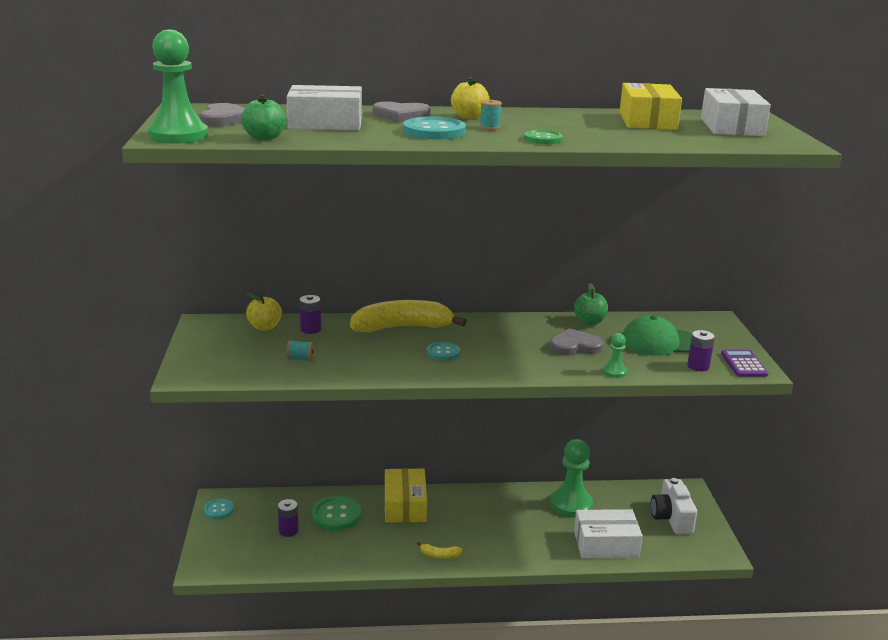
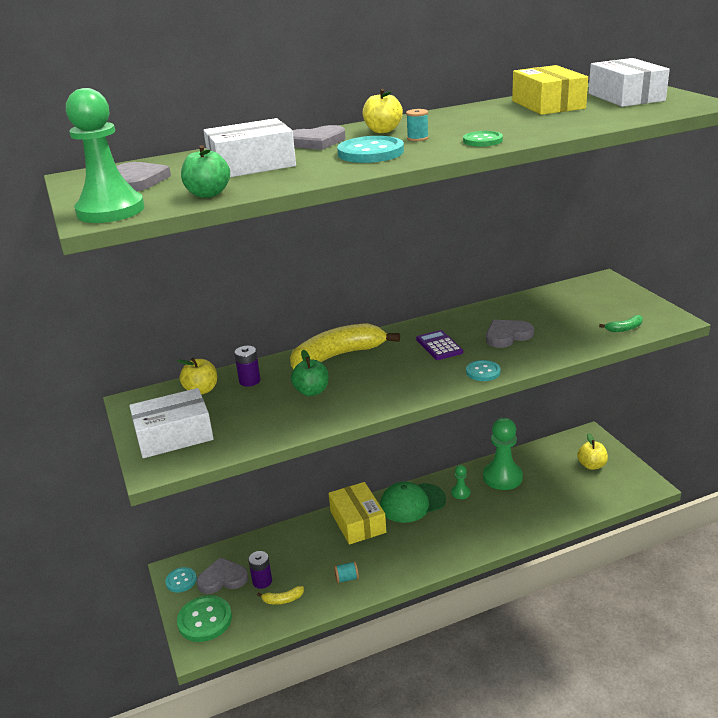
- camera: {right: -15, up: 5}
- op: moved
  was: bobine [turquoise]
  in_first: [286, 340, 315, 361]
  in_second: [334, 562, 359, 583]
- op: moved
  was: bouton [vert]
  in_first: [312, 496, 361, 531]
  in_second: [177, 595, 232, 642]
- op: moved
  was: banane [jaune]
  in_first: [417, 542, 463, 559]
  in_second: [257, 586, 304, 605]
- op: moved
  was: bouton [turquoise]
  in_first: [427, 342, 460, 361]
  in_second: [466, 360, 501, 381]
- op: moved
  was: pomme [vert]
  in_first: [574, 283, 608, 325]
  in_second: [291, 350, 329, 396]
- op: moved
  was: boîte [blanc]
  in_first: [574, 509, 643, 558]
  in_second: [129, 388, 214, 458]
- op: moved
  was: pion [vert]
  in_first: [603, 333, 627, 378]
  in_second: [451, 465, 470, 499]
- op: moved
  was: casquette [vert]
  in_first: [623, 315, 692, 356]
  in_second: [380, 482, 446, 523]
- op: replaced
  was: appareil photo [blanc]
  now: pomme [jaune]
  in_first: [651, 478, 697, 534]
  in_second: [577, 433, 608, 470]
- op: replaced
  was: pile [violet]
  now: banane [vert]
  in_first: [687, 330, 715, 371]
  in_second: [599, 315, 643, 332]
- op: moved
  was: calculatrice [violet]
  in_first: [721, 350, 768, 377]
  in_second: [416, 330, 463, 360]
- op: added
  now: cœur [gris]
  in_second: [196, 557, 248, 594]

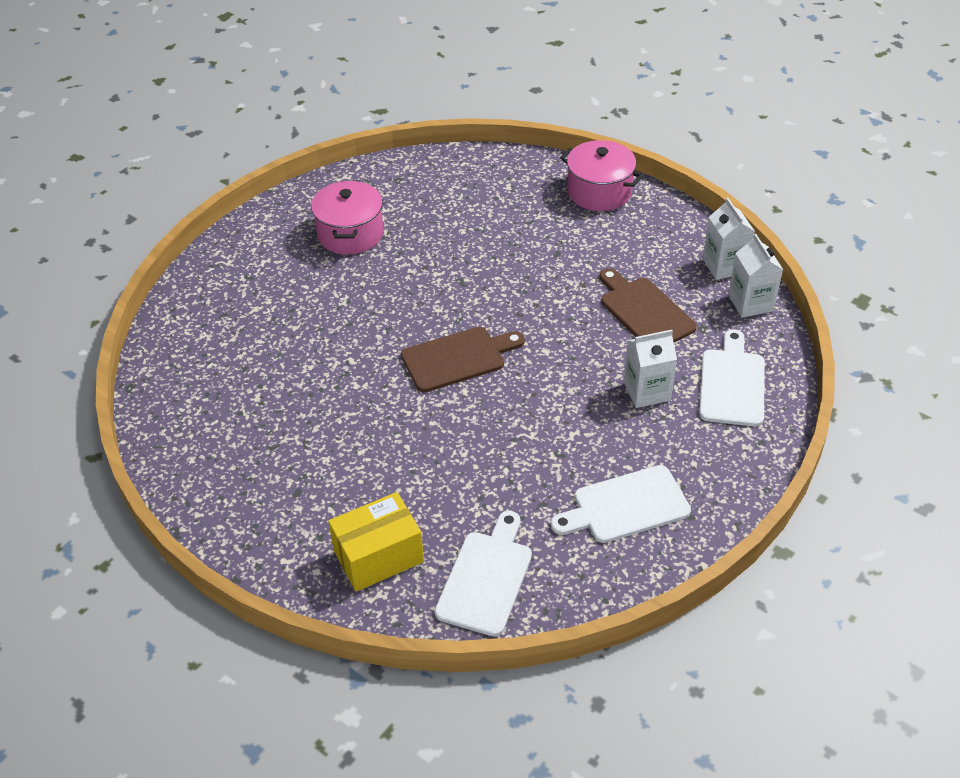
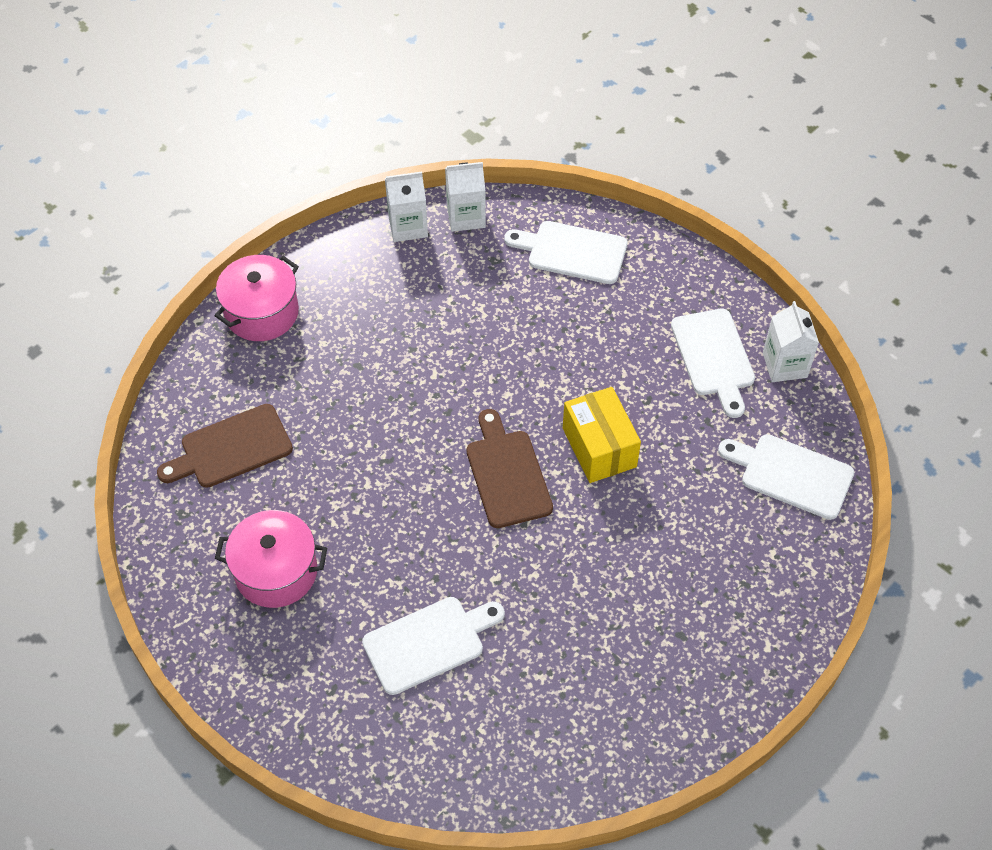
- camera: {right: -85, up: 10}
- op: moved
  was: boîte [jaune]
  in_first: [328, 492, 424, 592]
  in_second: [563, 387, 641, 483]
- op: moved
  was: planche à découper [marron]
  in_first: [600, 268, 697, 342]
  in_second: [157, 404, 293, 488]
- op: moved
  was: brique de lait [blanc]
  in_first: [624, 330, 677, 408]
  in_second: [763, 301, 819, 382]
- op: added
  now: planche à découper [blanc]
  in_second: [362, 597, 505, 695]

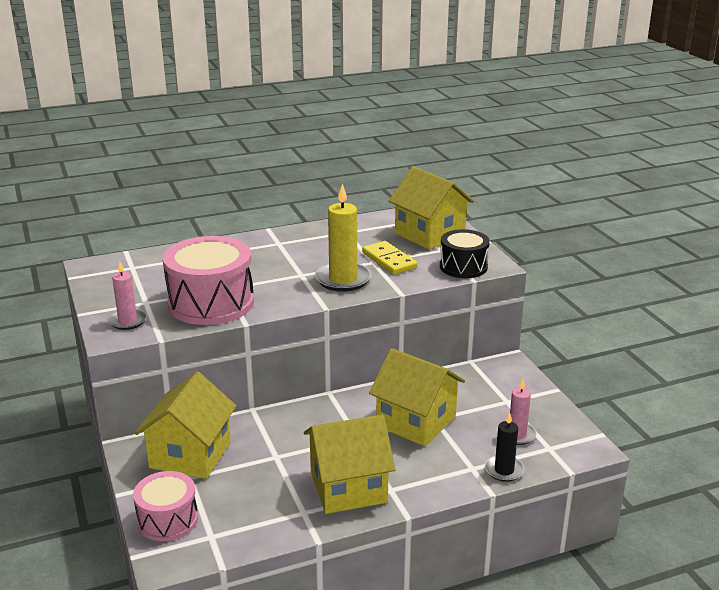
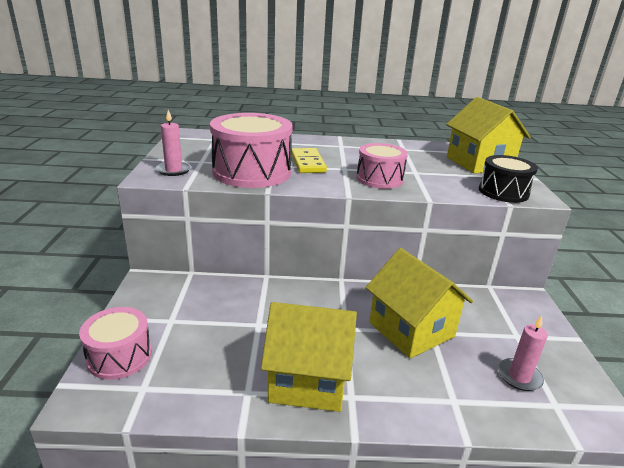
- camera: {right: 20, up: 0}
- op: removed
  was: maison [jaune]
  in_first: [135, 372, 236, 479]
- op: replaced
  was: bougie [jaune]
  now: tambour [rose]
  in_first: [315, 184, 372, 292]
  in_second: [357, 143, 408, 189]
- op: moved
  was: domino [jaune]
  in_first: [362, 241, 417, 275]
  in_second: [291, 148, 327, 173]
- op: removed
  was: bougie [noir]
  in_first: [485, 412, 525, 482]

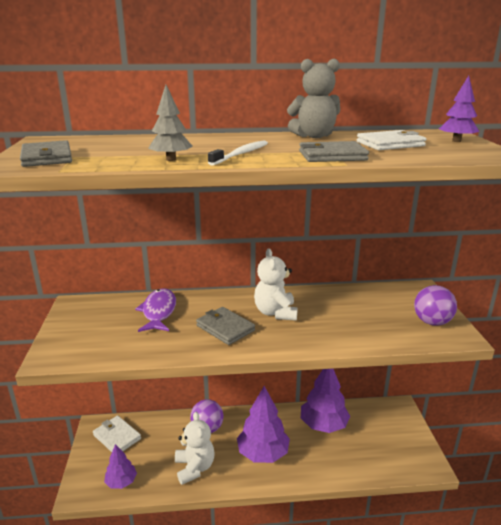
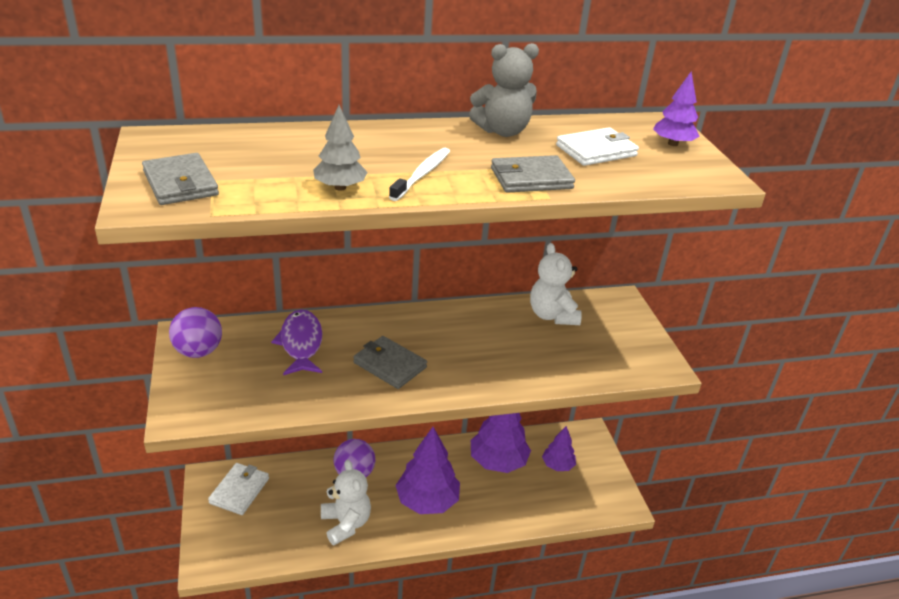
- camera: {right: -10, up: 10}
- op: turned
  was: portefeuille [blanc]
  in_first: [93, 415, 141, 452]
  in_second: [208, 463, 269, 515]
  clockwise: 75
- op: moved
  was: arbre [violet]
  in_first: [104, 444, 137, 489]
  in_second: [542, 426, 576, 471]
- op: moved
  was: ours en peluche [blanc]
  in_first: [254, 249, 298, 321]
  in_second: [530, 243, 582, 325]
- op: moved
  was: balle [violet]
  in_first: [414, 285, 457, 326]
  in_second: [169, 307, 222, 358]

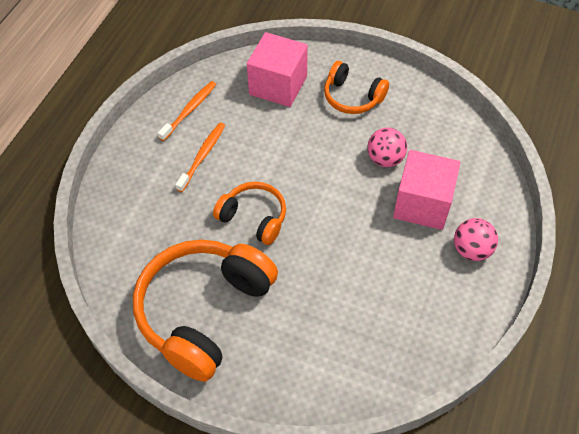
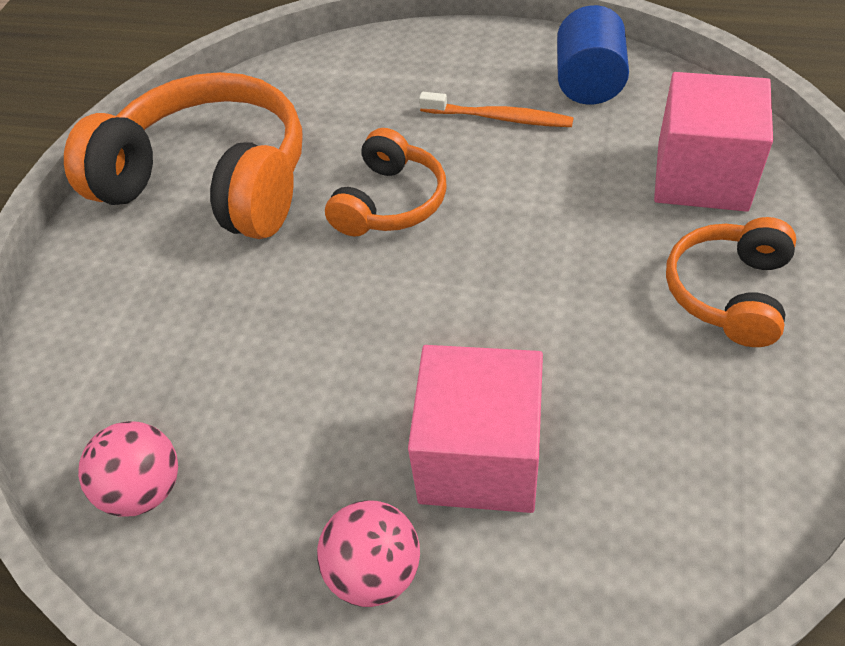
- camera: {right: 85, up: -5}
- op: replaced
  was: brosse à dents [orange]
  now: cylindre [bleu]
  in_first: [158, 81, 216, 141]
  in_second: [557, 5, 629, 104]
- op: moved
  was: balle [rose]
  in_first: [367, 127, 407, 167]
  in_second: [78, 421, 178, 517]

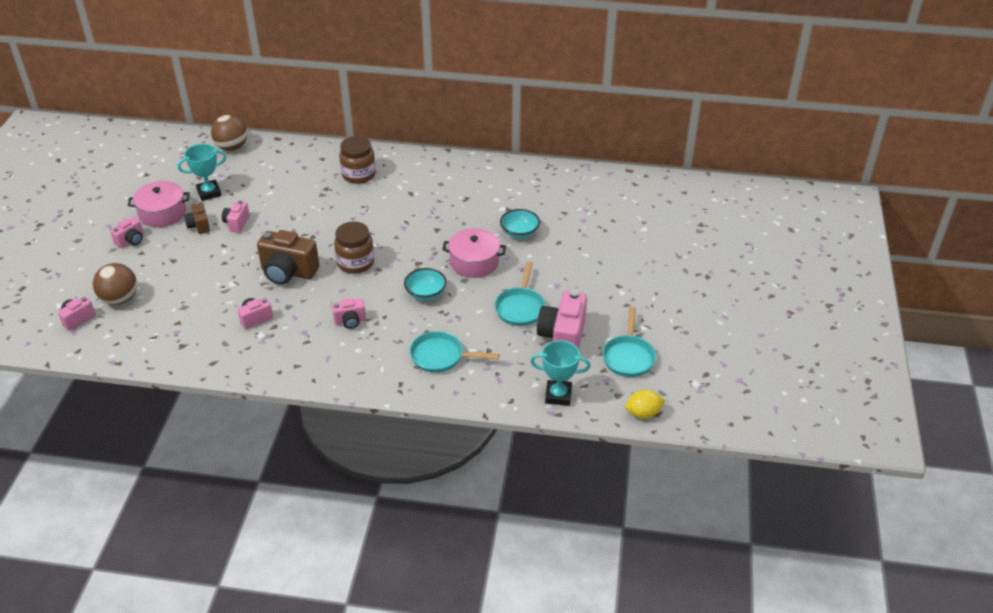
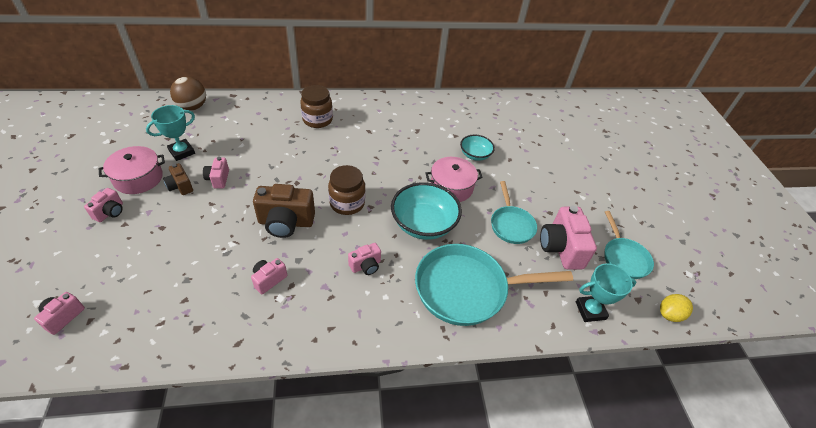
- camera: {right: -20, up: 5}
- op: removed
  was: balle [marron]
  in_first: [93, 263, 137, 305]
- op: resized
  was: bol [turquoise]
  in_first: [404, 268, 447, 301]
  in_second: [391, 182, 462, 240]
  ratio: 1.74
- op: resized
  was: poêle [turquoise]
  in_first: [410, 331, 500, 373]
  in_second: [415, 244, 573, 326]
  ratio: 1.77

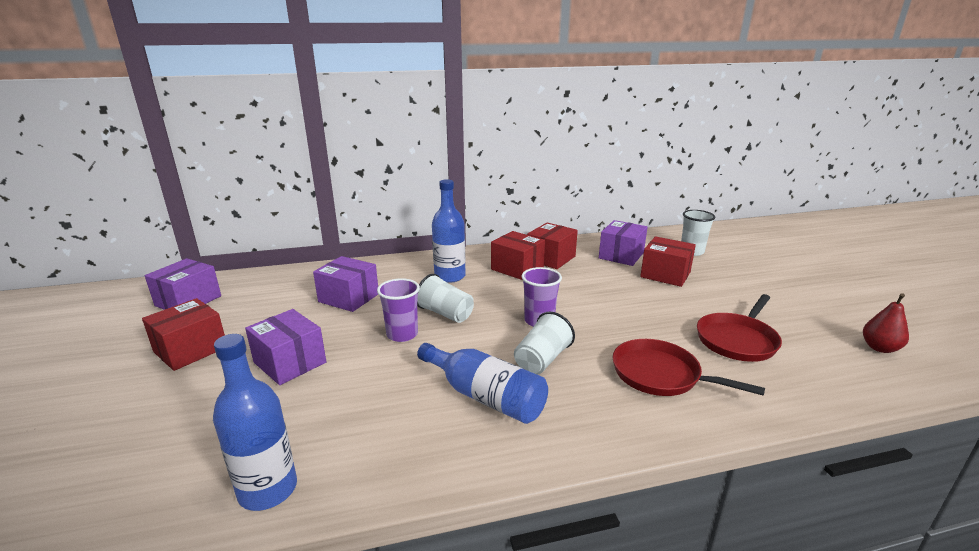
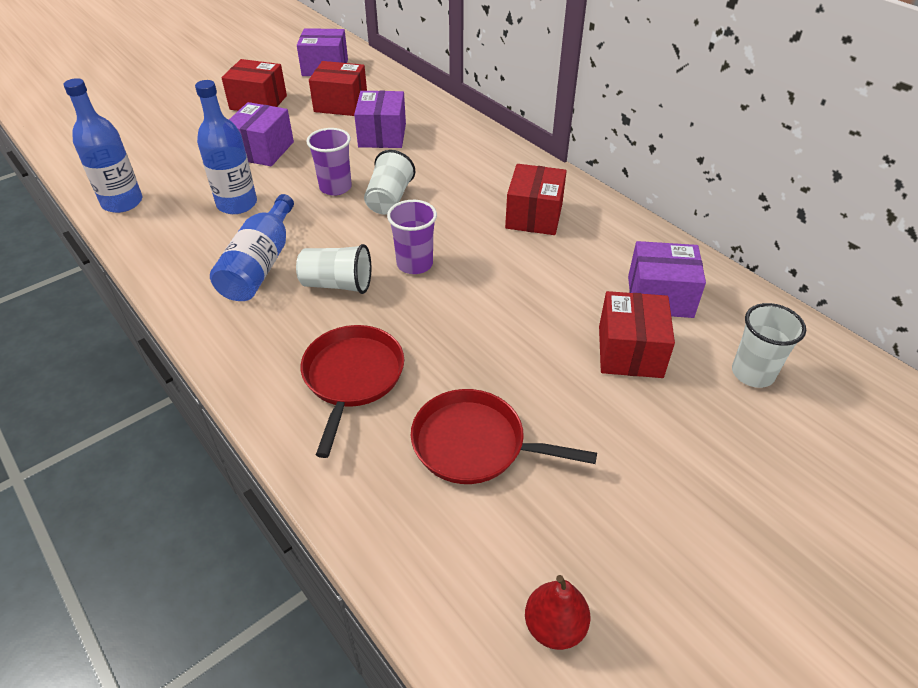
- camera: {right: 65, up: 20}
- op: moved
  was: bouteille [bleu]
  in_first: [432, 179, 466, 283]
  in_second: [195, 80, 257, 214]
- op: moved
  was: boîte [rouge]
  in_first: [527, 223, 578, 269]
  in_second: [309, 61, 367, 116]

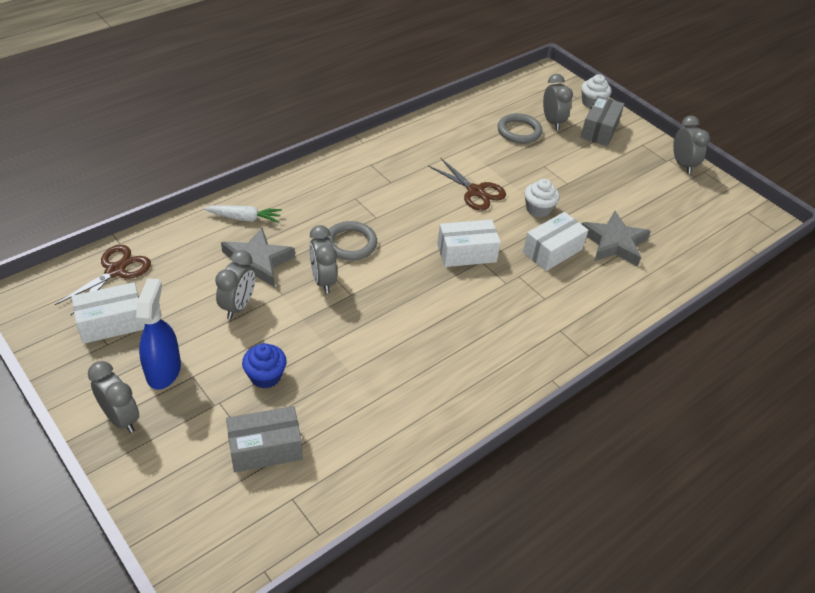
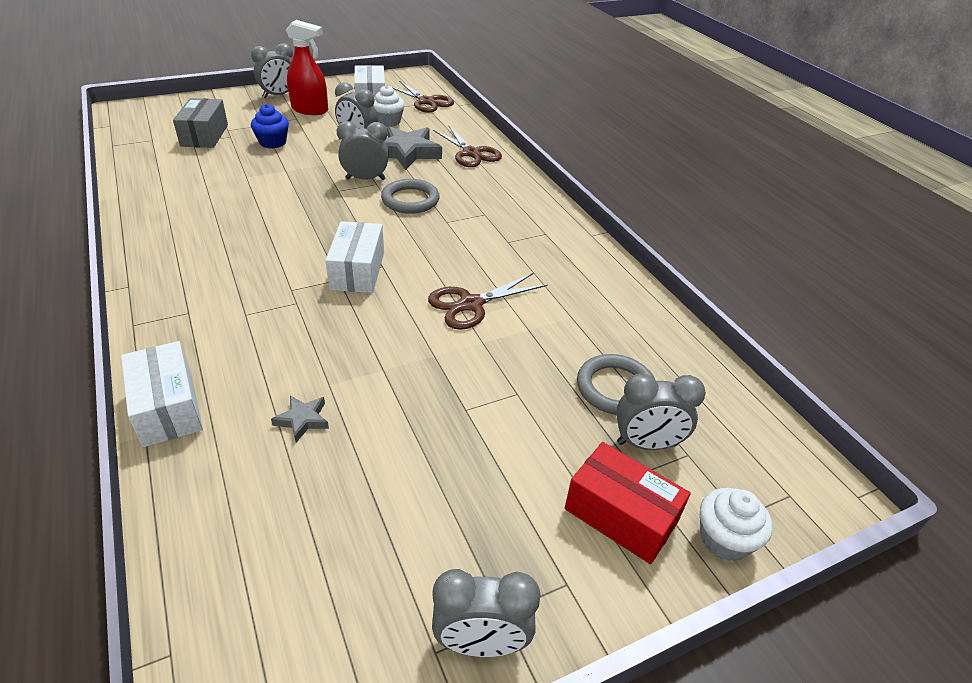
- camera: {right: 105, up: -5}
- op: recoloured
  was: vaporisateur [bleu]
  now: vaporisateur [rouge]
  in_first: [136, 278, 181, 390]
  in_second: [286, 20, 328, 115]
- op: replaced
  was: carotte [blanc]
  now: ciseaux [marron]
  in_first: [204, 205, 282, 223]
  in_second: [433, 126, 502, 167]
- op: moved
  was: boîte [blanc]
  in_first: [523, 212, 588, 271]
  in_second: [121, 341, 203, 447]
- op: moved
  was: muffin [blanc]
  in_first: [525, 179, 560, 218]
  in_second: [373, 85, 405, 127]
- op: recoloured
  was: boîte [gris]
  now: boîte [rouge]
  in_first: [580, 96, 624, 146]
  in_second: [565, 442, 691, 564]
- op: resized
  was: étoile [gris]
  in_first: [582, 211, 651, 267]
  in_second: [271, 395, 329, 442]
  ratio: 0.48

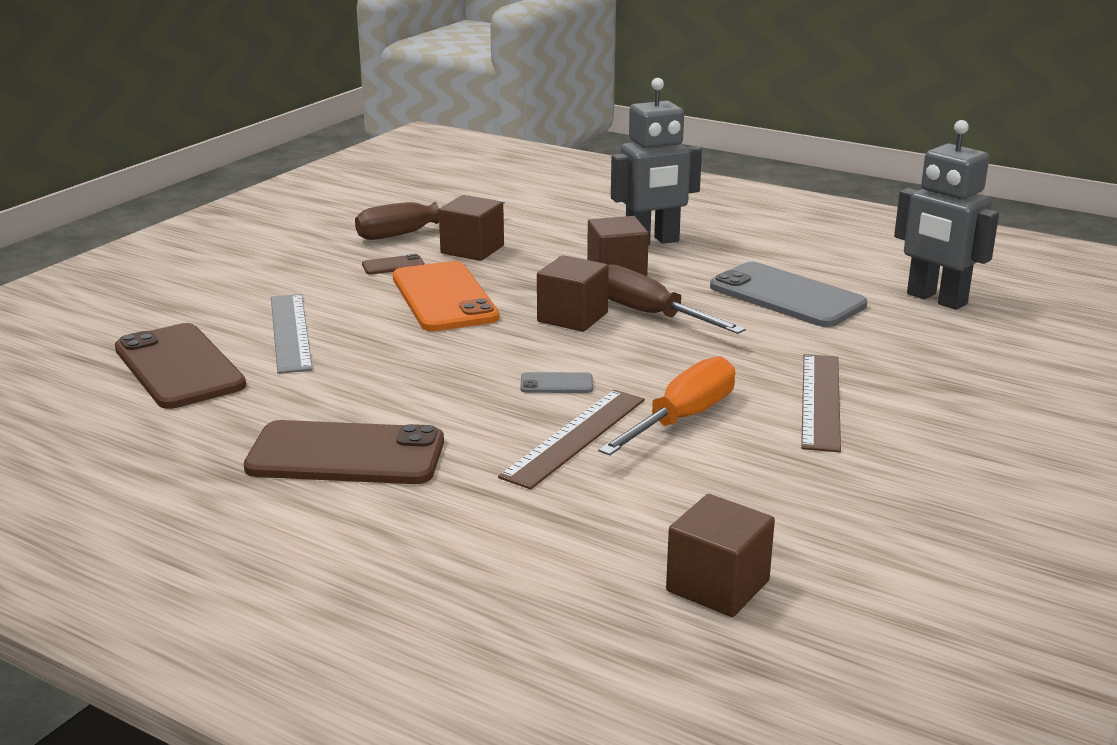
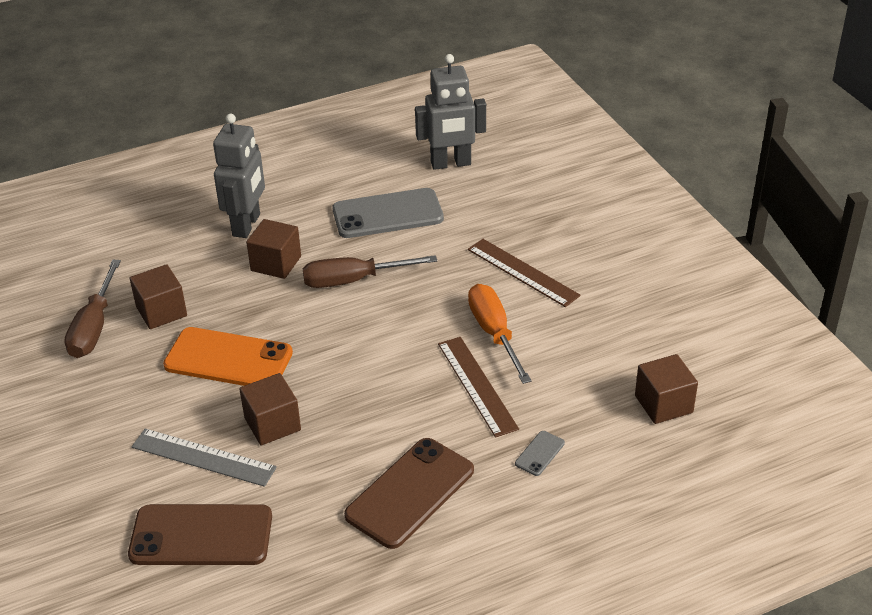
- camera: {right: -55, up: 15}
- op: removed
  was: téléphone [marron]
  in_first: [362, 254, 425, 275]
- op: moved
  was: téléphone [gris]
  in_first: [520, 372, 593, 393]
  in_second: [515, 431, 565, 476]
- op: moved
  was: cube [marron]
  in_first: [537, 255, 609, 332]
  in_second: [240, 373, 301, 445]

